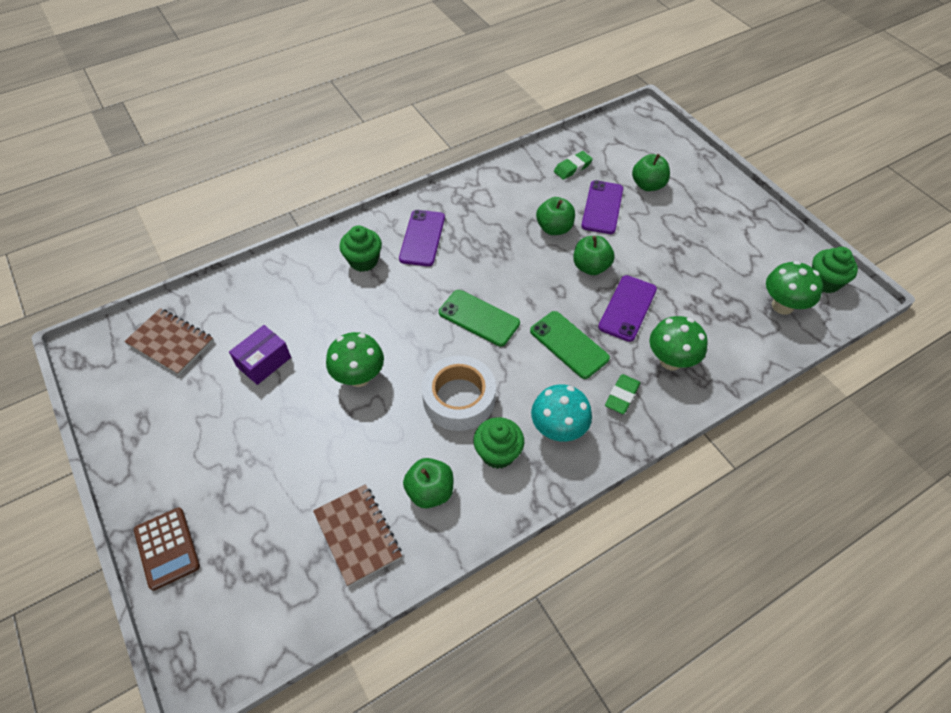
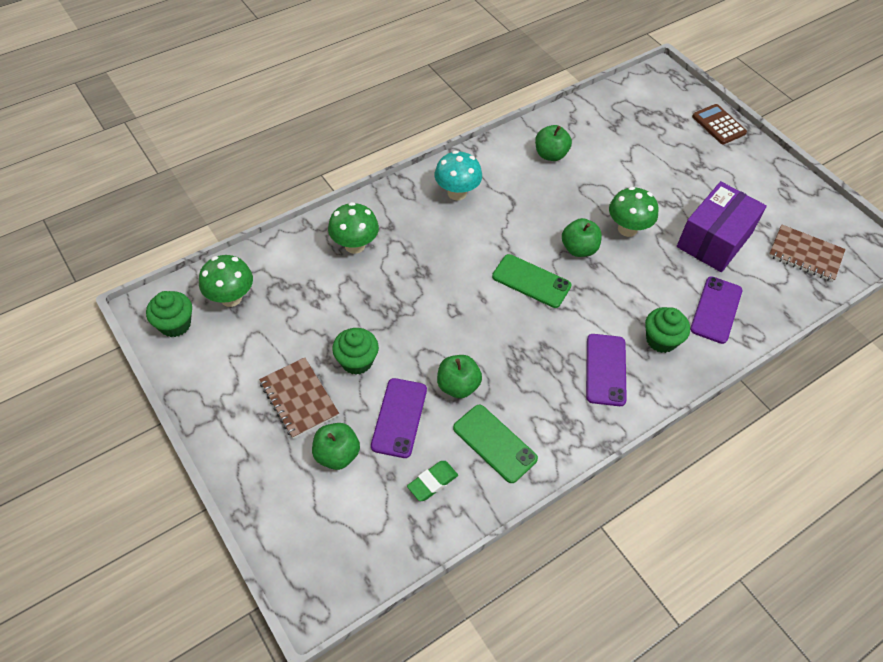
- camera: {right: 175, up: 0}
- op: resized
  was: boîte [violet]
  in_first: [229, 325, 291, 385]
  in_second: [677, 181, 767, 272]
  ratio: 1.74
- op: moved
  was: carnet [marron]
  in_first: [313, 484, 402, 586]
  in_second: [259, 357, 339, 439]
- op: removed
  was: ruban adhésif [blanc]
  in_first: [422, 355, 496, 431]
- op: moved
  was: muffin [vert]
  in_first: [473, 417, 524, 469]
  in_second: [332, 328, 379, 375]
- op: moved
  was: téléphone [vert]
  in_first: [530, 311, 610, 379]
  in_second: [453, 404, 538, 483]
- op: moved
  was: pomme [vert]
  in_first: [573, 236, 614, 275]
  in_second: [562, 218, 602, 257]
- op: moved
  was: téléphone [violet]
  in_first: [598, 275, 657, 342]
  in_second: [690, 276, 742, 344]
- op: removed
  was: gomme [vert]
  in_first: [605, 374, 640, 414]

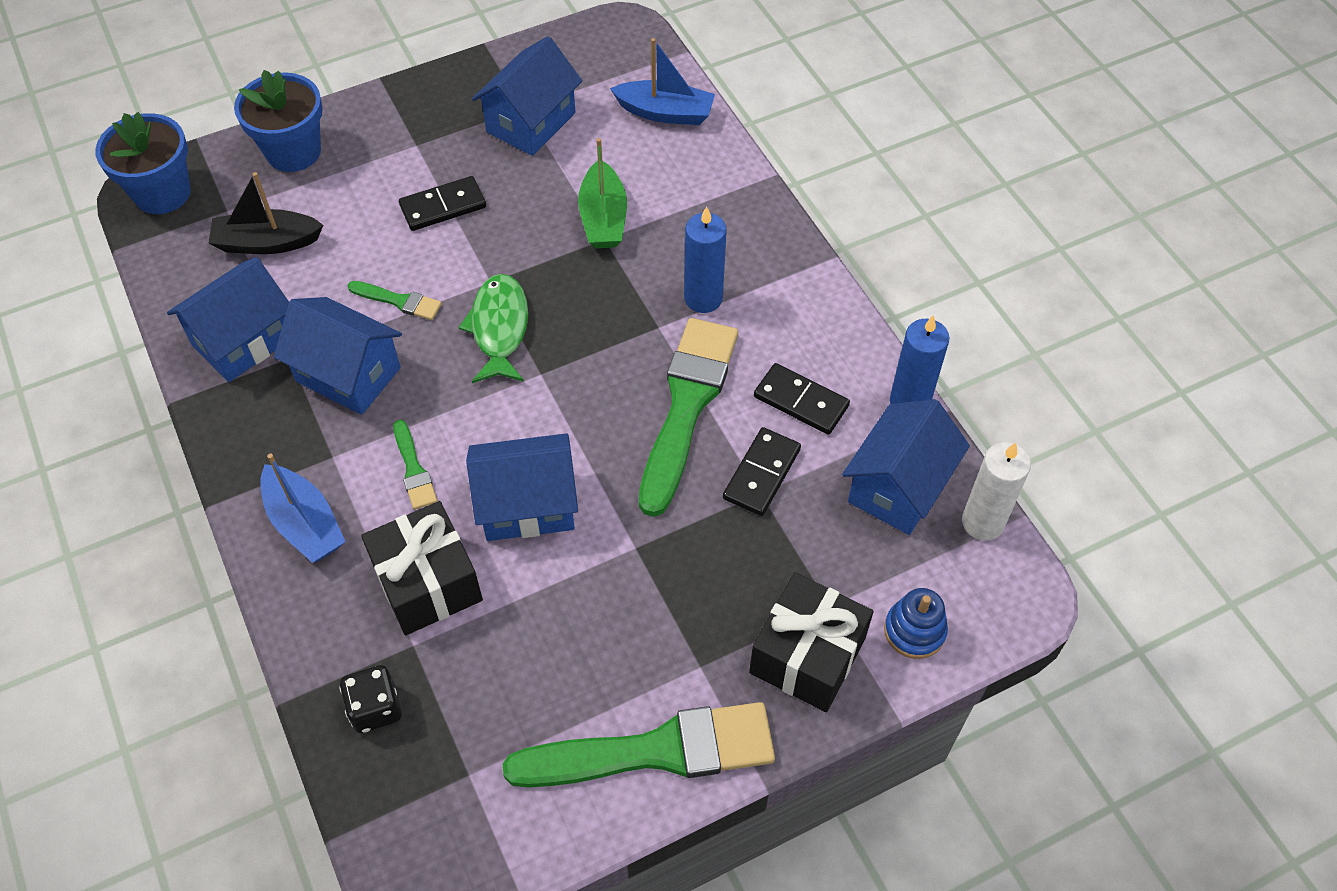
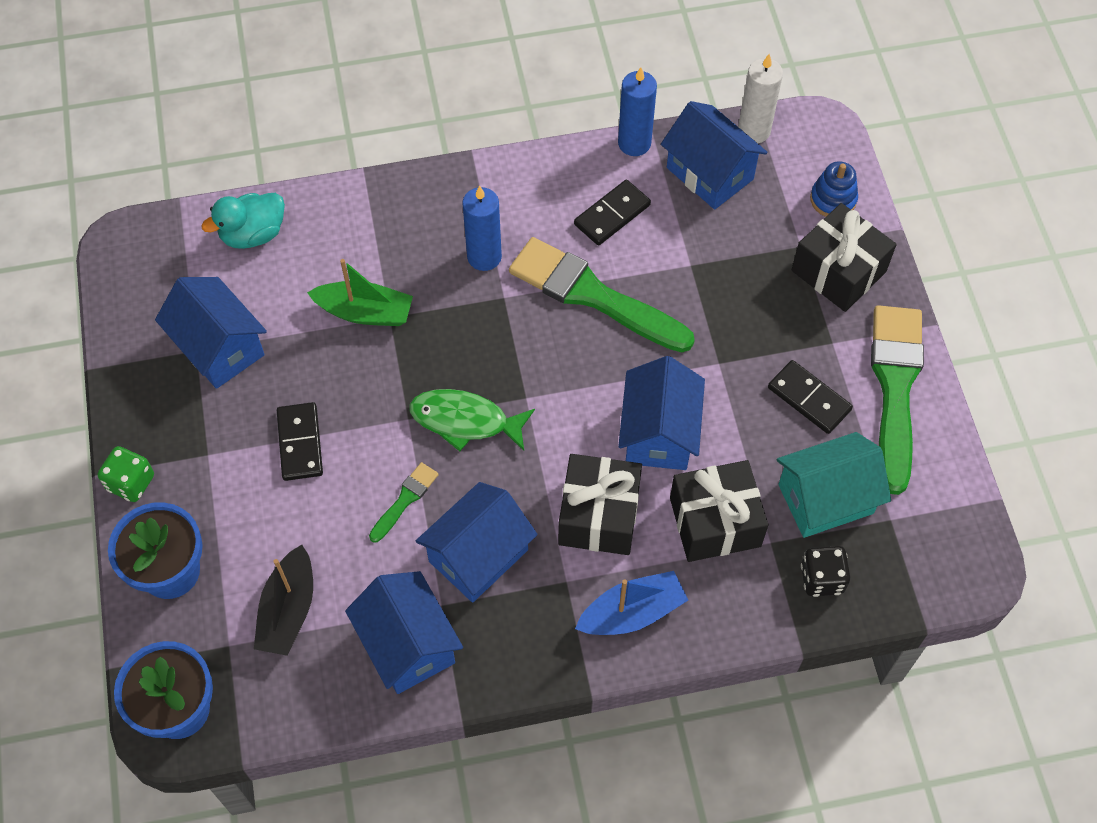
- camera: {right: -75, up: 5}
- op: replaced
  was: pinceau [vert]
  now: cadeau [noir]
  in_first: [393, 419, 438, 510]
  in_second: [558, 454, 642, 555]
- op: replaced
  was: bateau [bleu]
  now: canard [turquoise]
  in_first: [610, 38, 715, 125]
  in_second: [201, 193, 285, 249]
- op: moved
  was: domino [noir]
  in_first: [723, 427, 801, 516]
  in_second: [768, 360, 853, 434]
- op: added
  now: dé [vert]
  in_second: [98, 446, 154, 502]
- op: added
  now: maison [turquoise]
  in_second: [777, 432, 891, 538]

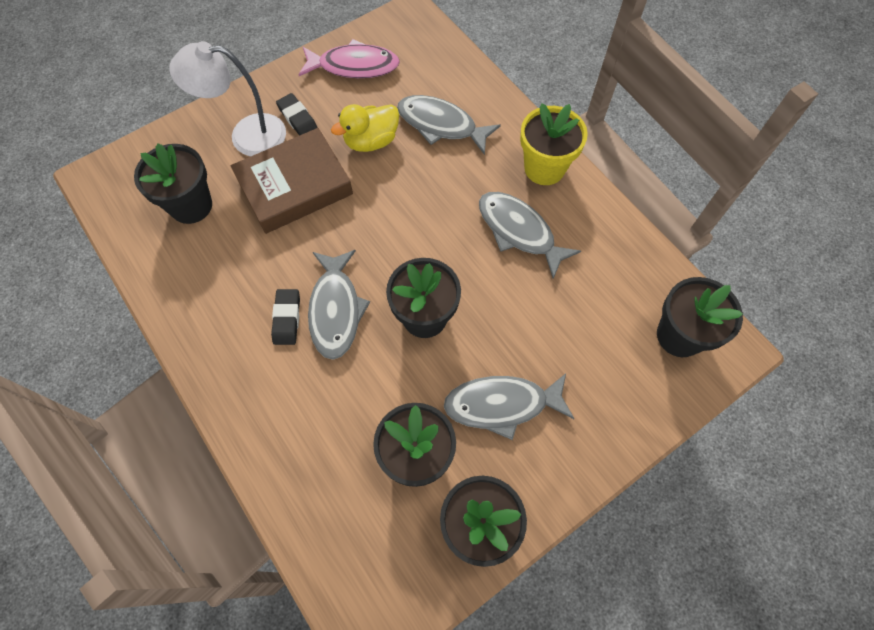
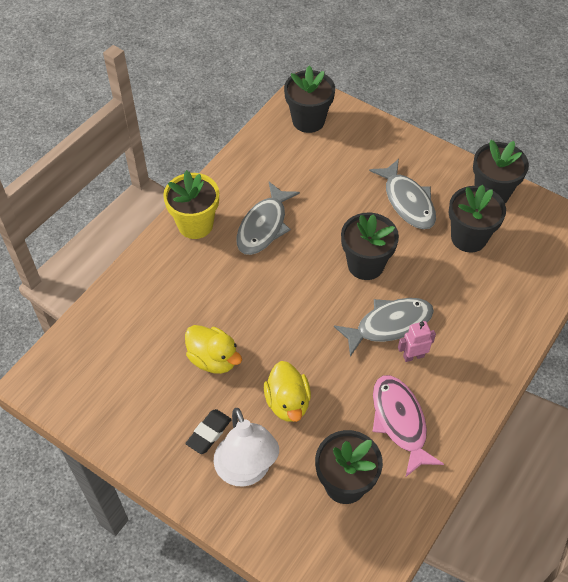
- camera: {right: -110, up: -10}
- op: replaced
  was: livre [marron]
  now: canard [jaune]
  in_first: [230, 128, 353, 234]
  in_second: [264, 361, 311, 422]
- op: replaced
  was: gomme [noir]
  now: robot [rose]
  in_first: [271, 289, 300, 345]
  in_second: [398, 321, 436, 362]
- op: moved
  was: poisson [rose]
  in_first: [298, 39, 400, 78]
  in_second: [372, 375, 444, 477]
- op: removed
  was: poisson [gris]
  in_first: [397, 95, 501, 155]

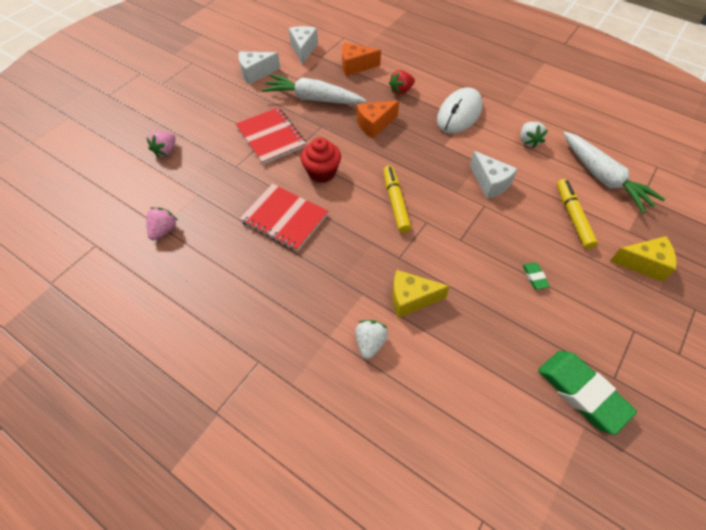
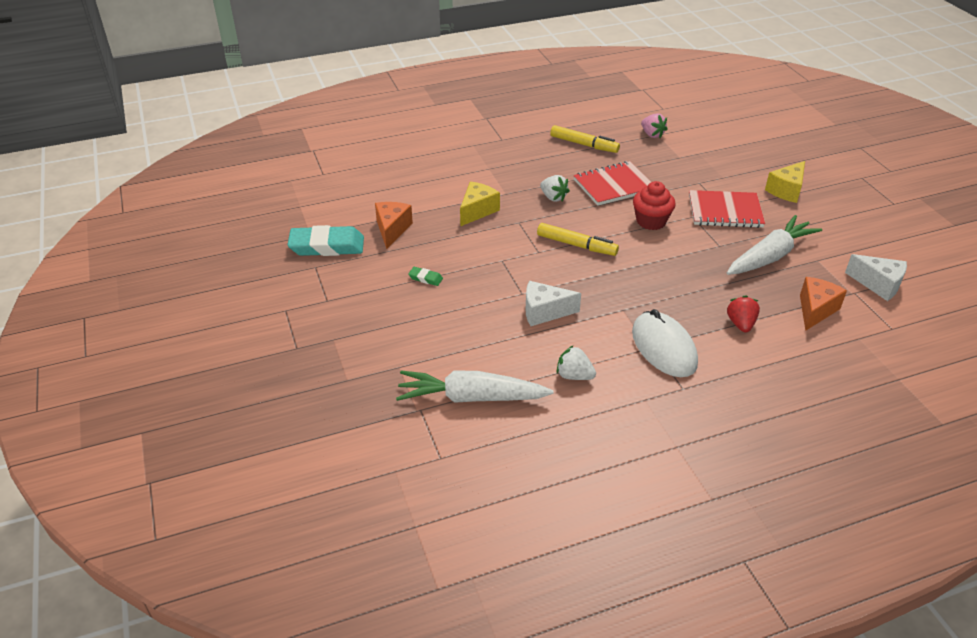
- camera: {right: 125, up: -15}
- op: removed
  was: fraise [rose]
  in_first: [146, 131, 176, 158]
- op: removed
  was: fromage [blanc]
  in_first: [239, 52, 280, 85]
- op: moved
  was: fraise [blanc]
  in_first: [355, 320, 388, 359]
  in_second: [540, 175, 570, 202]
- op: moved
  was: fromage [orange]
  in_first: [357, 100, 399, 139]
  in_second: [375, 202, 413, 249]
- op: recoloured
  was: gomme [vert]
  now: gomme [turquoise]
  in_first: [538, 351, 637, 435]
  in_second: [287, 225, 364, 256]
- op: moved
  was: feutre [jaune]
  in_first: [557, 179, 598, 249]
  in_second: [550, 125, 620, 153]
- op: moved
  was: fromage [jaune]
  in_first: [610, 236, 677, 282]
  in_second: [765, 161, 805, 203]

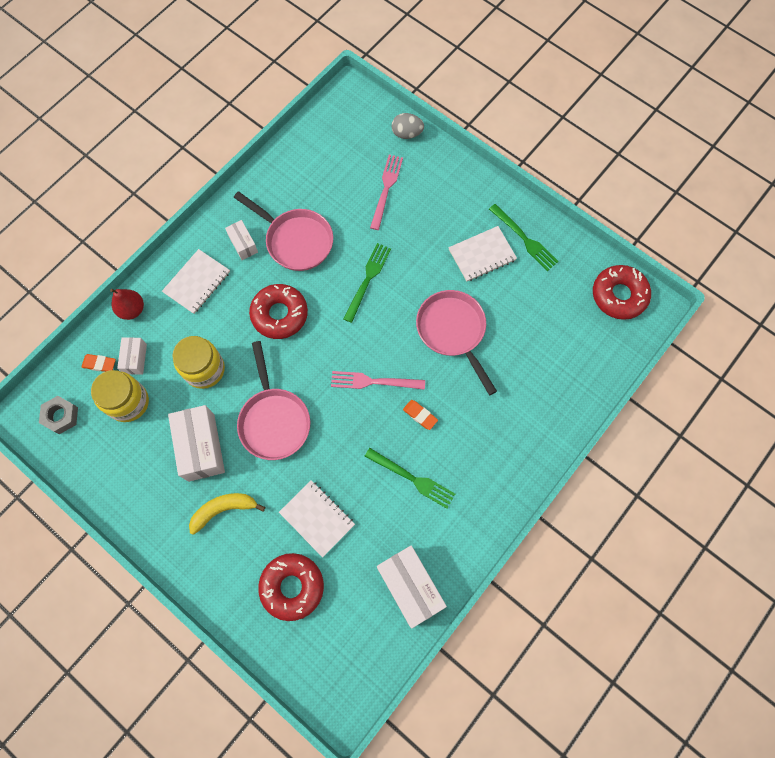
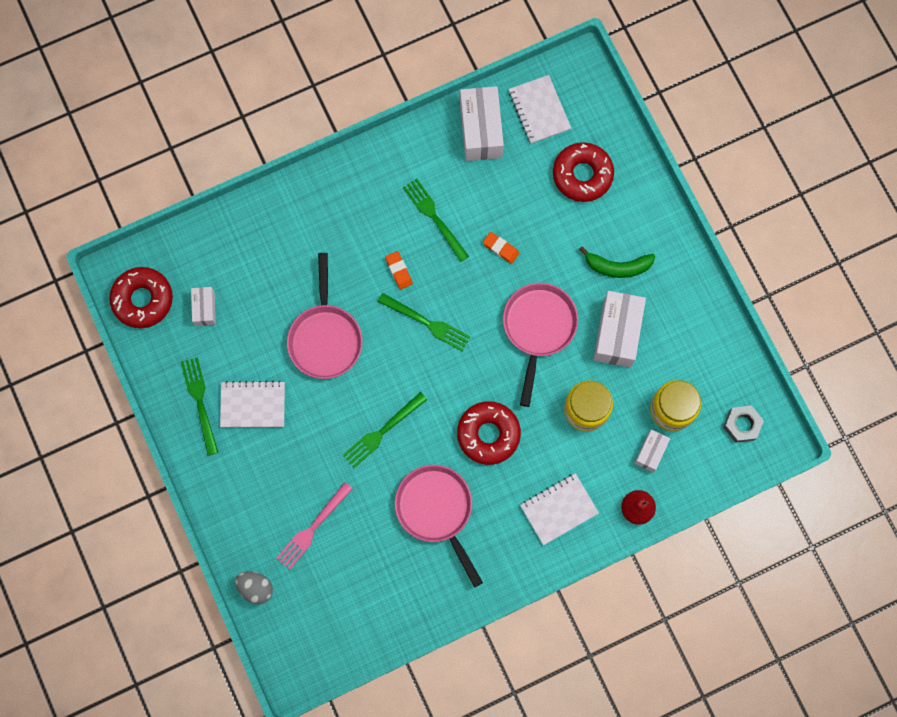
- camera: {right: -155, up: 5}
- op: moved
  was: gomme [orange]
  in_first: [81, 354, 116, 372]
  in_second: [483, 232, 519, 264]
- op: recoloured
  was: banane [jaune]
  now: banane [vert]
  in_first: [189, 493, 265, 535]
  in_second: [579, 246, 655, 278]
- op: moved
  was: boîte [blanc]
  in_first: [225, 220, 258, 260]
  in_second: [191, 287, 216, 326]
- op: moved
  was: carnet [blanc]
  in_first: [279, 480, 355, 558]
  in_second: [509, 75, 571, 144]
- op: recoloured
  was: fourchette [rose]
  now: fourchette [vert]
  in_first: [331, 371, 425, 390]
  in_second: [378, 293, 471, 351]

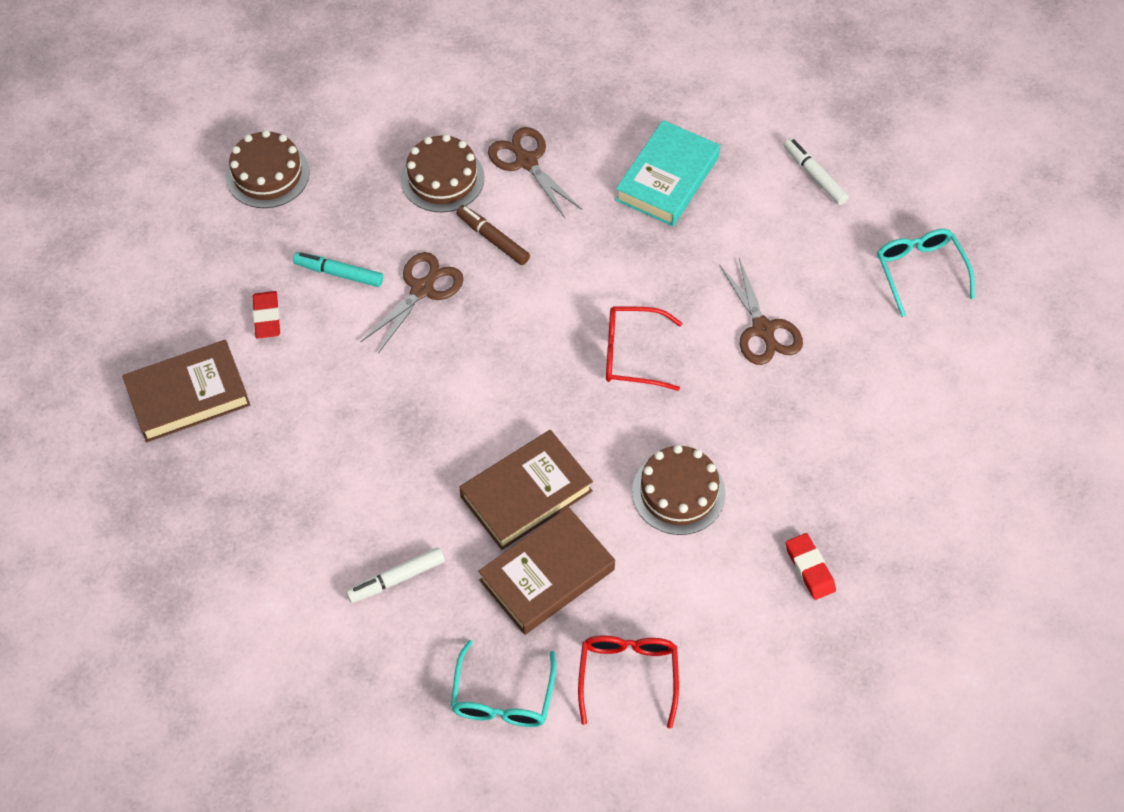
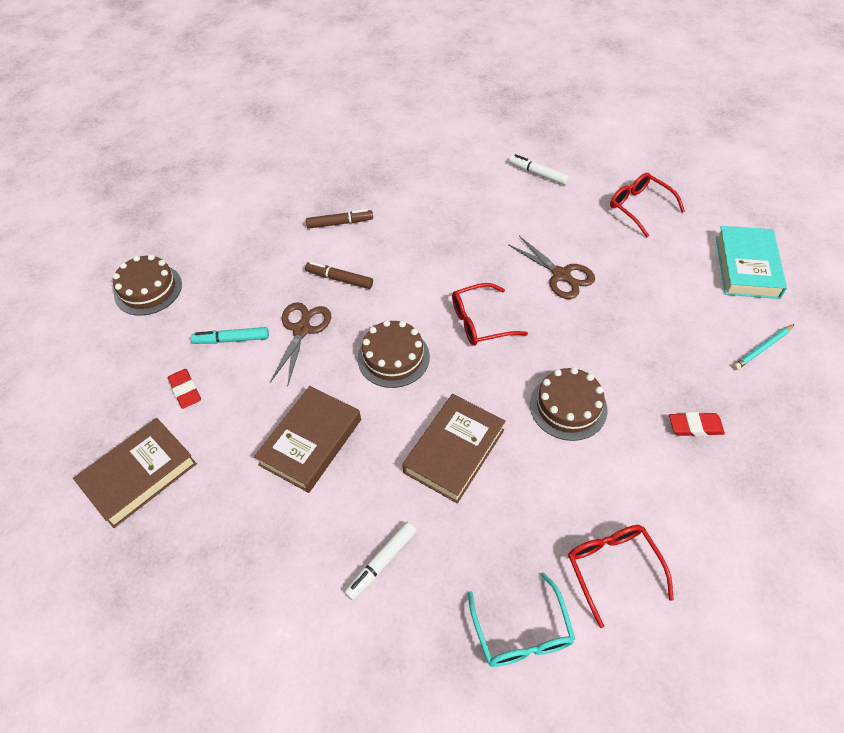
- camera: {right: -20, up: -5}
- op: moved
  was: gâteau [marron]
  in_first: [401, 134, 484, 212]
  in_second: [357, 320, 430, 388]
- op: moved
  was: livre [marron]
  in_first: [478, 507, 615, 635]
  in_second: [254, 386, 361, 493]
- op: replaced
  was: ciseaux [marron]
  now: feutre [marron]
  in_first: [488, 127, 582, 218]
  in_second: [306, 209, 373, 229]
- op: moved
  was: livre [turquoise]
  in_first: [615, 120, 720, 226]
  in_second: [716, 226, 787, 299]
- op: turned
  was: gomme [rouge]
  in_first: [786, 533, 836, 600]
  in_second: [669, 412, 725, 436]
  clockwise: -45
- op: recoloured
  was: lunettes [turquoise]
  now: lunettes [rouge]
  in_first: [877, 229, 975, 317]
  in_second: [610, 173, 685, 237]
- op: added
  now: crayon [turquoise]
  in_second: [733, 324, 795, 370]

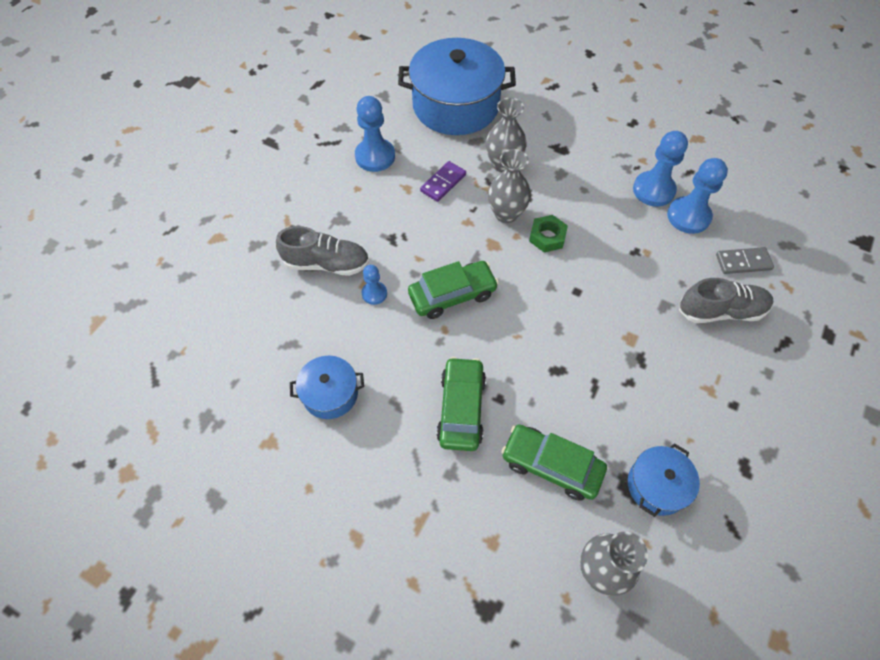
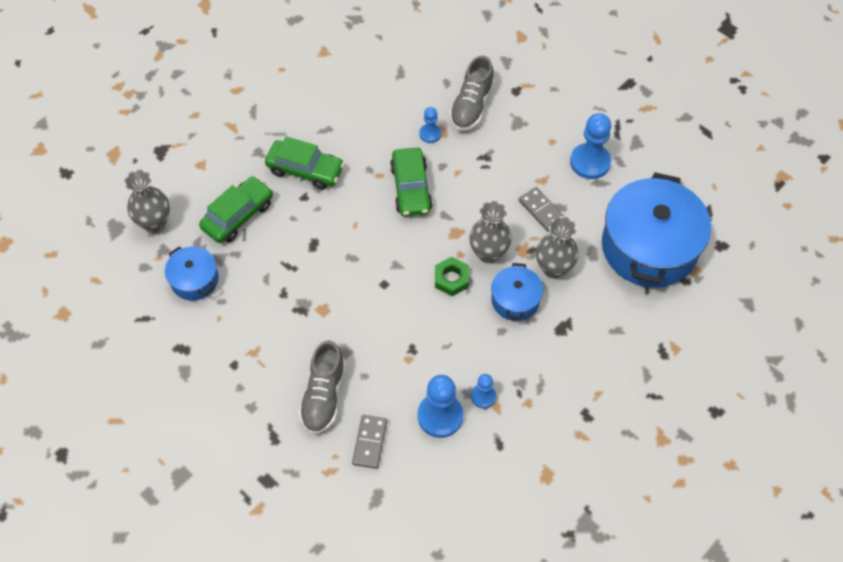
- camera: {right: 105, up: 0}
- op: moved
  was: marmite [bleu]
  in_first: [290, 356, 364, 419]
  in_second: [491, 263, 543, 321]
- op: recoloured
  was: domino [violet]
  now: domino [gris]
  in_first: [420, 161, 466, 202]
  in_second: [519, 187, 565, 232]
- op: resized
  was: pion [bleu]
  in_first: [633, 131, 688, 207]
  in_second: [471, 374, 496, 408]
  ratio: 0.56

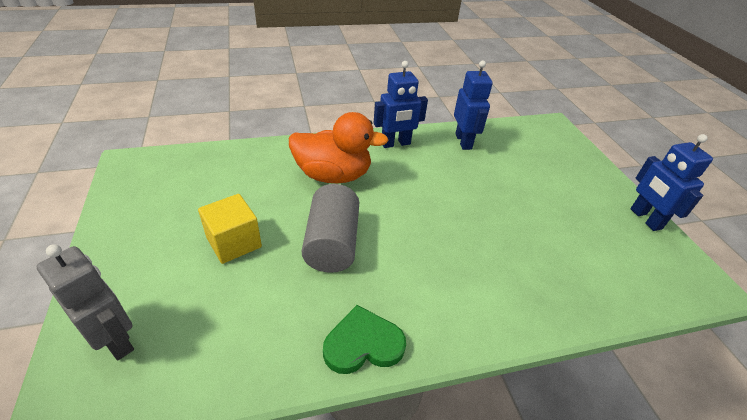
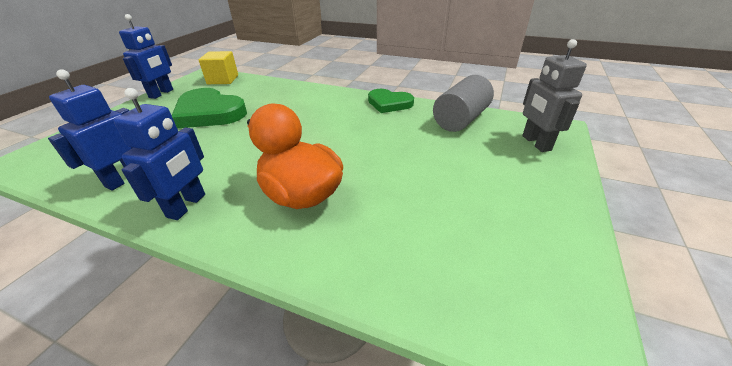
- camera: {right: -140, up: -5}
- op: moved
  was: cube [jaune]
  in_first: [198, 194, 262, 264]
  in_second: [199, 51, 238, 84]
- op: moved
  was: cylindre [gris]
  in_first: [302, 184, 359, 273]
  in_second: [433, 75, 494, 132]
- op: turned
  was: robot [bleu]
  in_first: [374, 61, 428, 148]
  in_second: [114, 88, 205, 220]
  clockwise: 90
- op: added
  now: cœur [vert]
  in_second: [172, 88, 247, 128]

